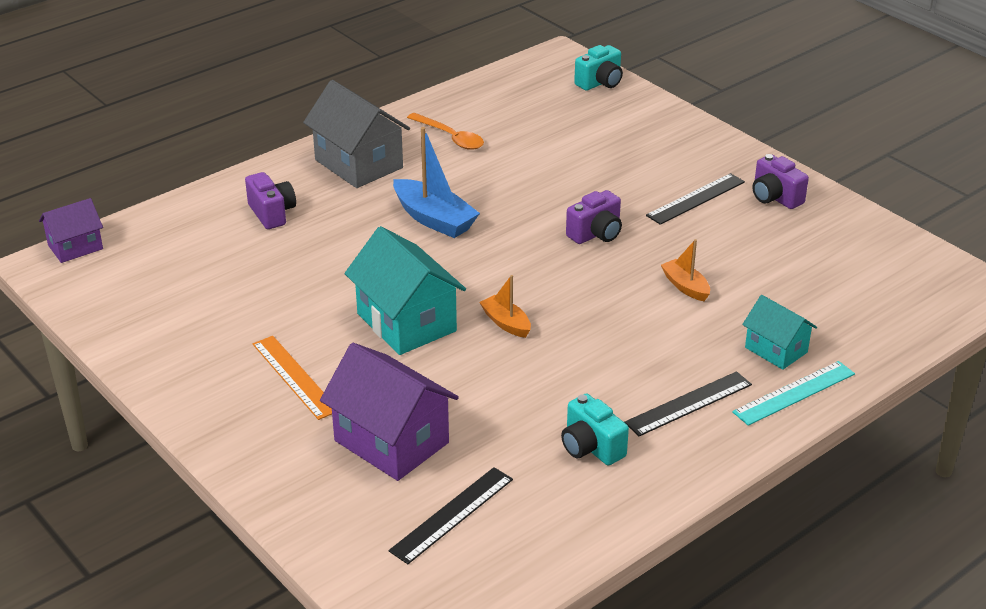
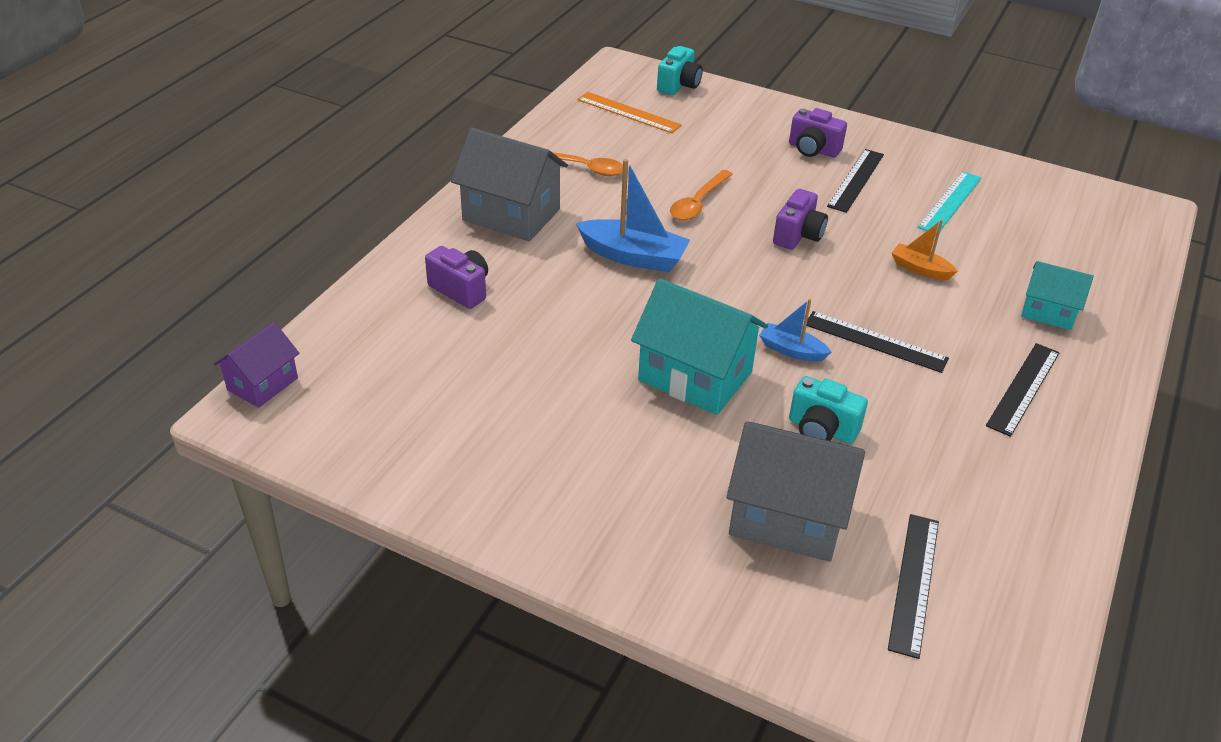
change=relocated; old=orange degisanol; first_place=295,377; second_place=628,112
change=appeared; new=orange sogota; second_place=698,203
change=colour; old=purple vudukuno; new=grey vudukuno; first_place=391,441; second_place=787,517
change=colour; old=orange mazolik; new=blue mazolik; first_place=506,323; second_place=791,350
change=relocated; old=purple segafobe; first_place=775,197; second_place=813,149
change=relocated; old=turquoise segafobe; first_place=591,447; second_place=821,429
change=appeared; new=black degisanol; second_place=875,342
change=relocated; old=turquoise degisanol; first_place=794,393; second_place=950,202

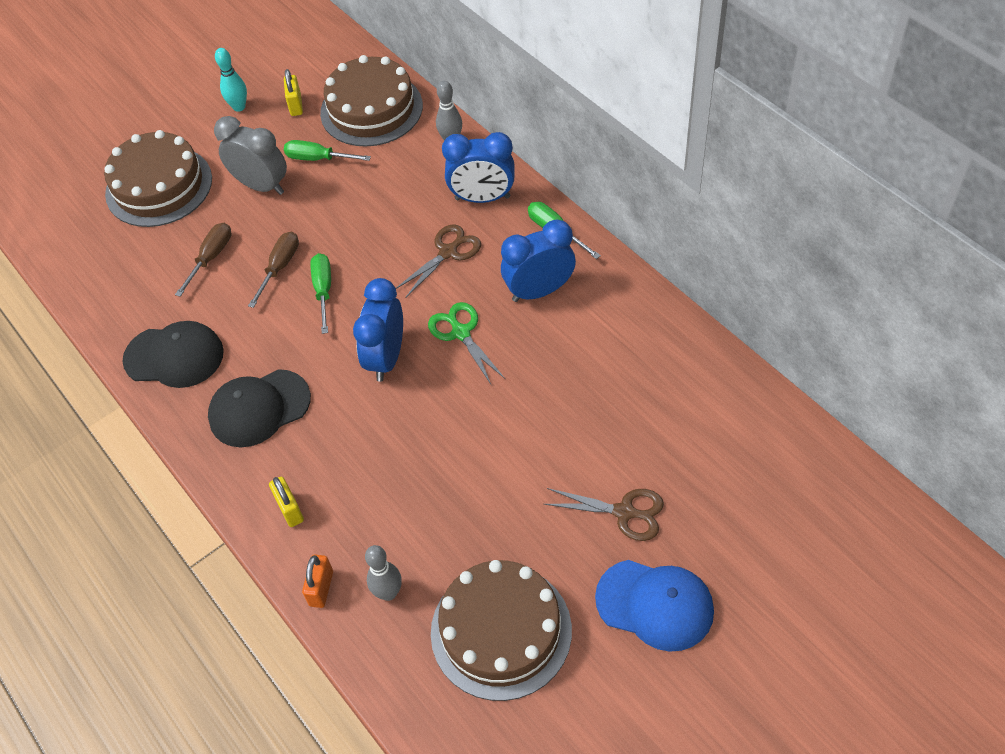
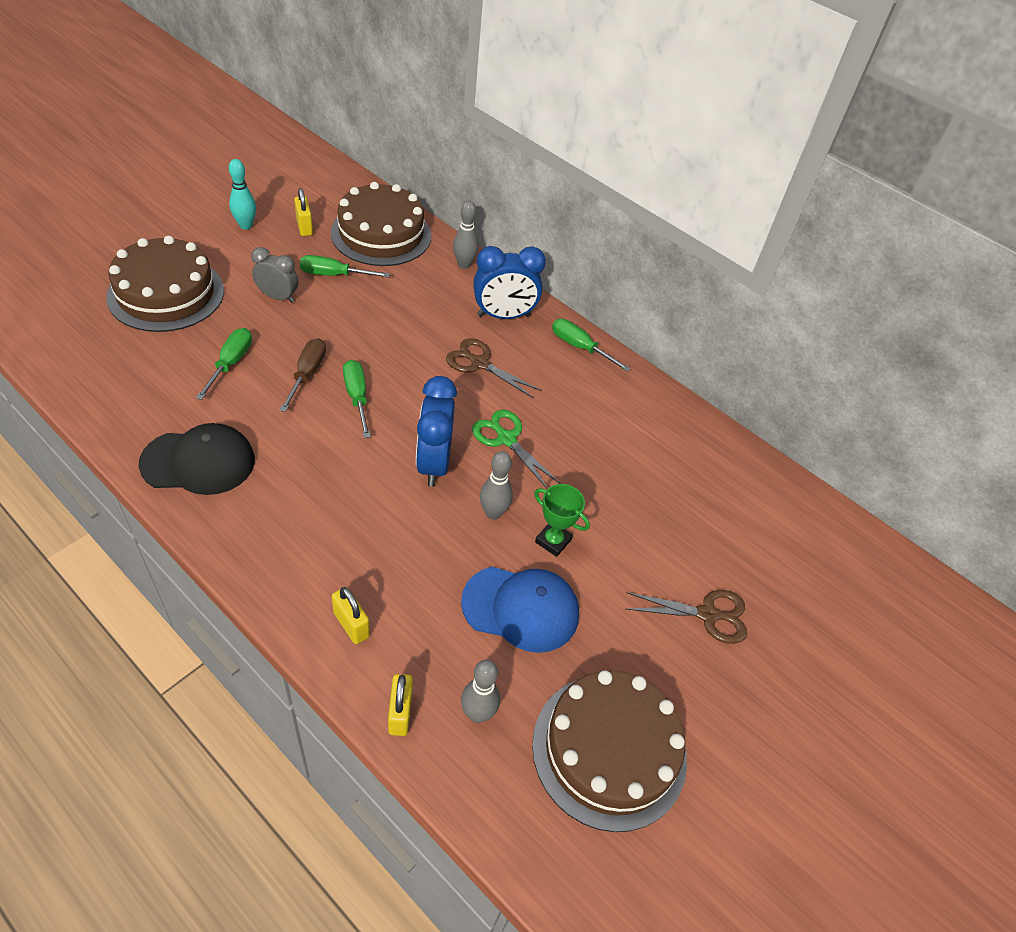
change=colour; old=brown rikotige; new=green rikotige; first_place=211,257; second_place=231,363
change=size; old=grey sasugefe; first_place=261,186; second_place=278,297; factor=0.65
change=colour; old=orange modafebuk; new=yellow modafebuk; first_place=321,588; second_place=400,713
change=spun; old=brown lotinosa; first_place=448,252; second_place=479,363; degrees=-90
change=relocated; old=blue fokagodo; first_place=655,604; second_place=521,608
change=appeared; new=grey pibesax; second_place=493,513
change=appeared; new=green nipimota; second_place=553,541
change=missing; old=black fokagodo; first_place=259,408
change=missing; old=blue sasugefe; first_place=539,291

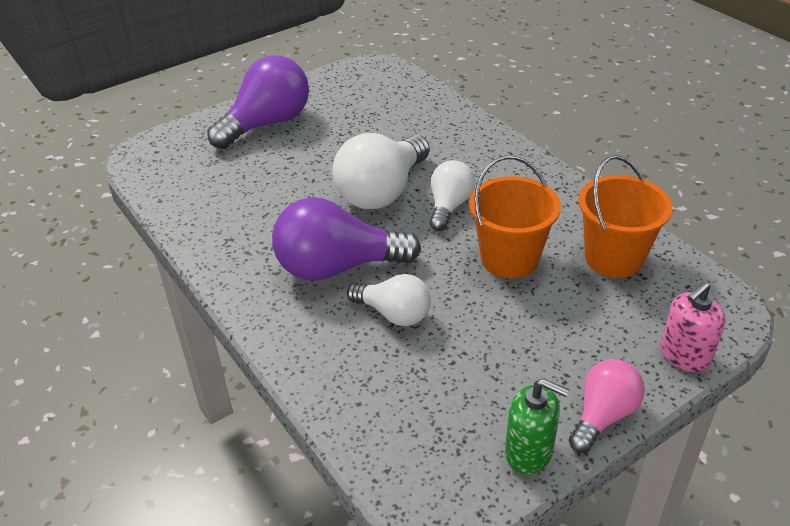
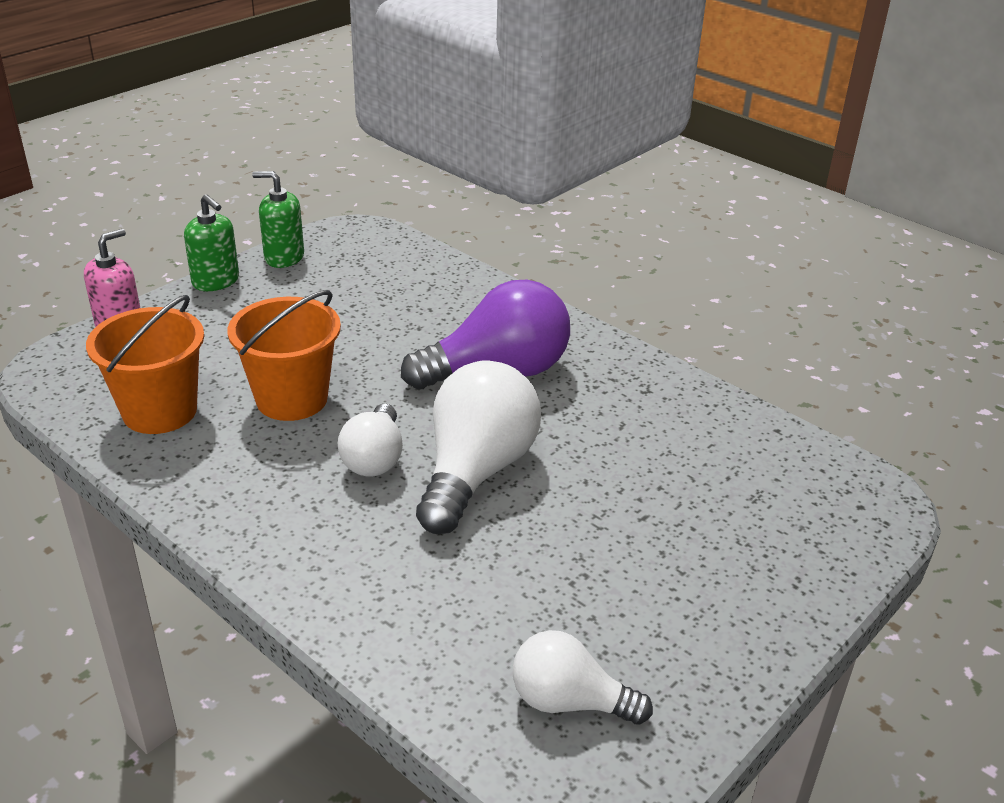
change=exchanged; old=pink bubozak; new=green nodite; first_place=603,416; second_place=216,281
change=relocated; old=white bubozak; first_place=394,314; second_place=569,701
change=missing; old=purple bubozak; first_place=267,124

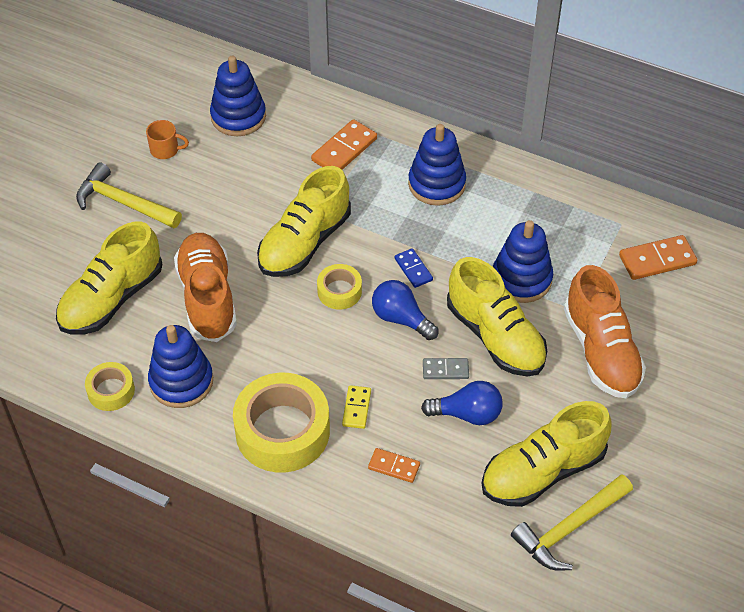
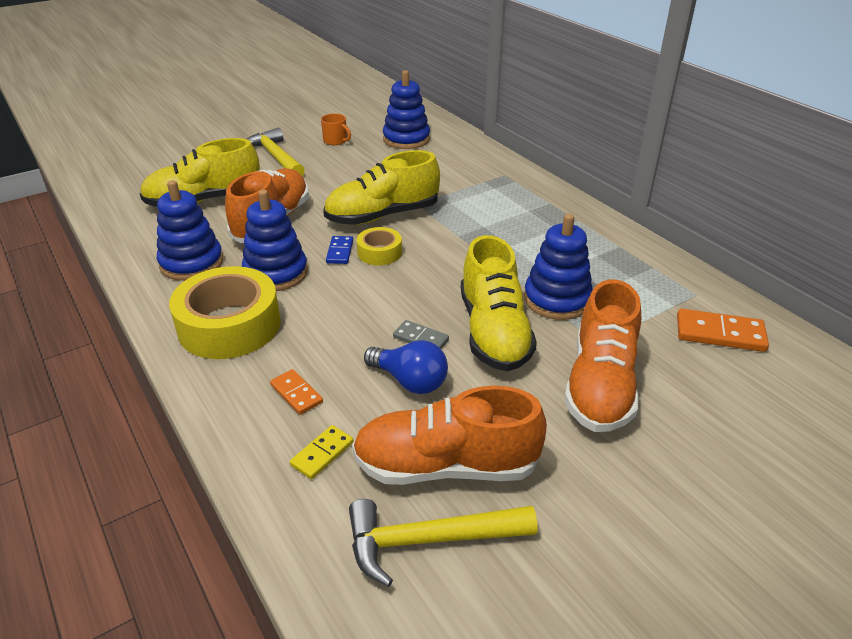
change=relocated; old=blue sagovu; first_place=436,184; second_place=276,273
change=relocated; old=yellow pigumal; first_place=356,408; second_place=322,454
change=relocated; old=blue pigumal; first_place=413,269; second_place=340,252
change=colour; old=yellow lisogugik; new=orange lisogugik; first_place=542,471; second_place=445,466
change=missing; old=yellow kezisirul; first_place=111,391
change=missing; old=orange pigumal; first_place=344,149
change=missing; old=blue bubozak; first_place=401,318

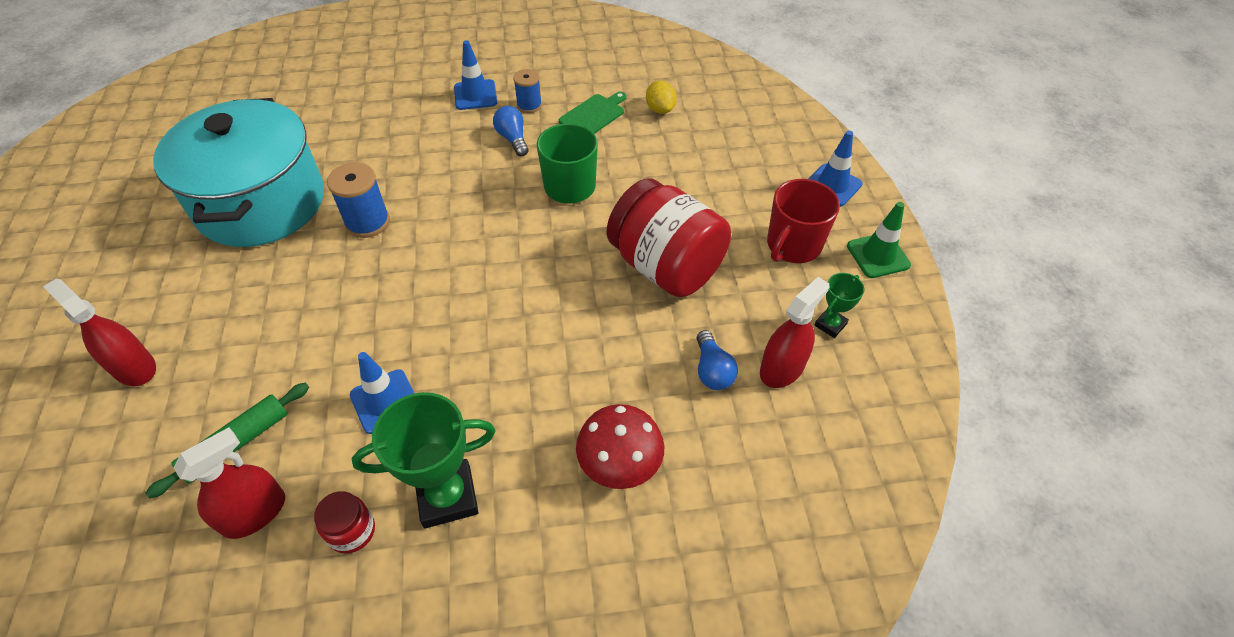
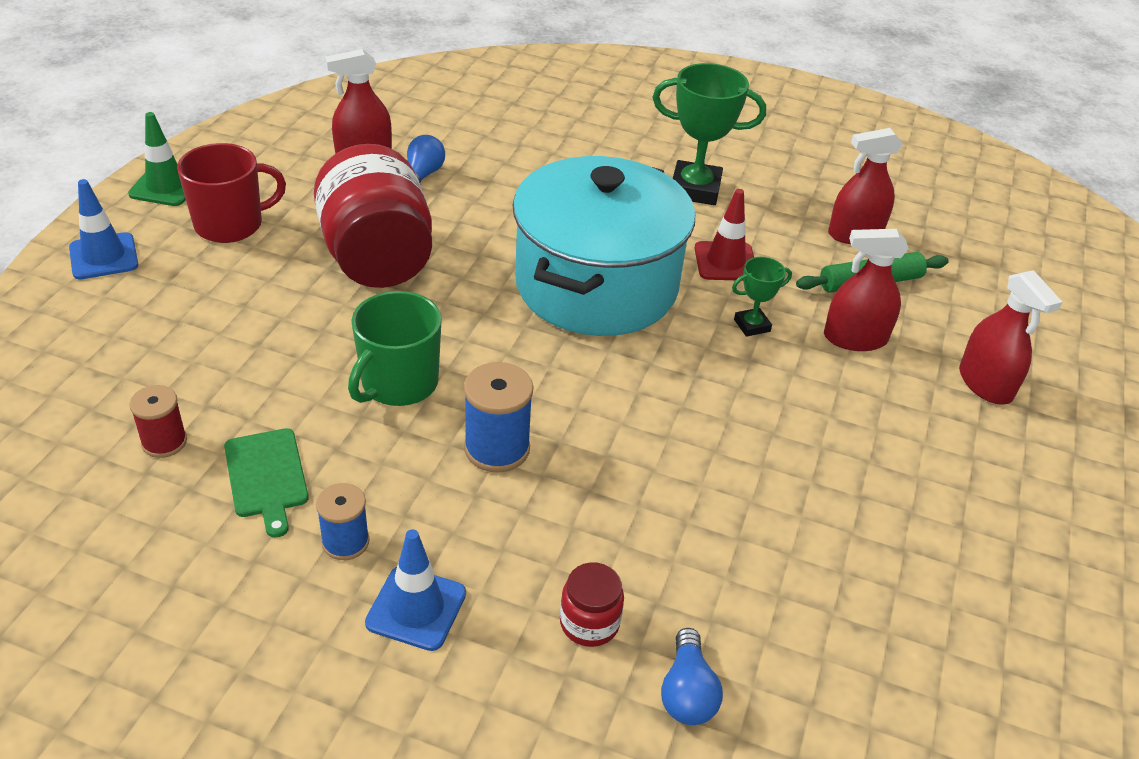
change=exchanged; old=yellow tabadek; new=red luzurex; first_place=660,109; second_place=164,442
change=spun; old=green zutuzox; first_place=593,115; second_place=267,477; degrees=-90
change=relocated; old=blue luzurex; first_place=367,222; second_place=497,448
change=relocated; old=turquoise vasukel; first_place=261,203; second_place=596,286
change=relocated; old=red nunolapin; first_place=352,531; second_place=589,623
change=relocated; old=blue bubozak; first_place=513,139; second_place=687,692
change=colour; old=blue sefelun; new=red sefelun; first_place=385,401; second_place=725,262
change=relocated; old=green nipimota; first_place=830,325; second_place=752,325
change=appeared; new=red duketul; second_place=855,338
change=missing; old=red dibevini; first_place=619,463

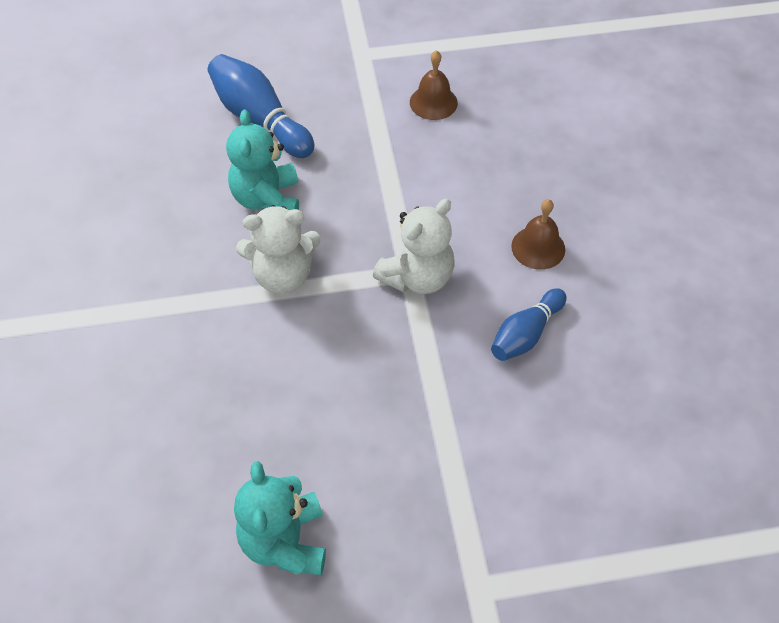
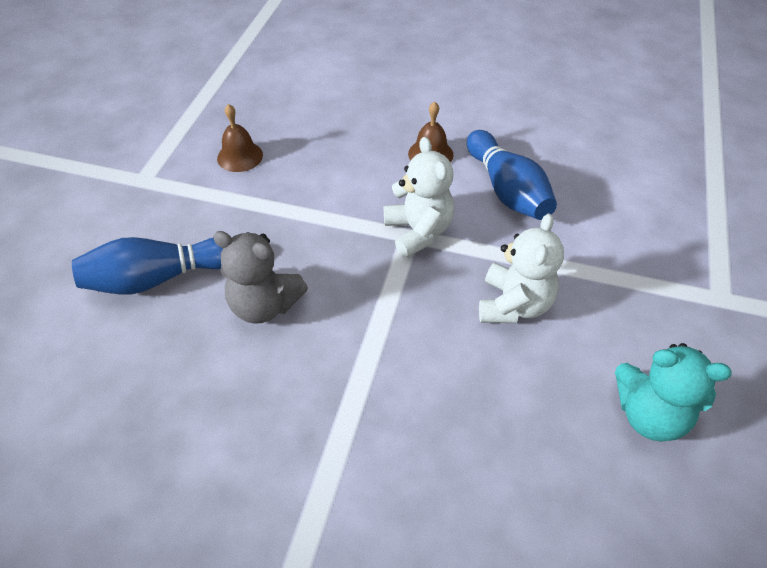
change=colour; old=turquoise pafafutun; new=grey pafafutun; first_place=267,200; second_place=264,305
change=size; old=blue pibesax; first_place=525,334; second_place=507,190; factor=1.54
change=relocated; old=white pafafutun; first_place=283,275; second_place=514,305

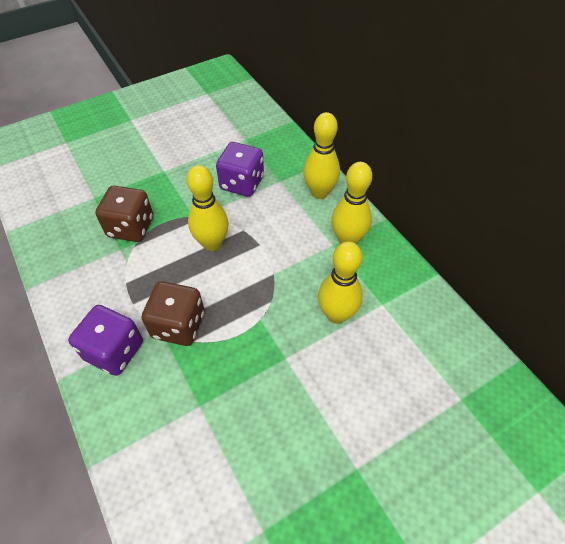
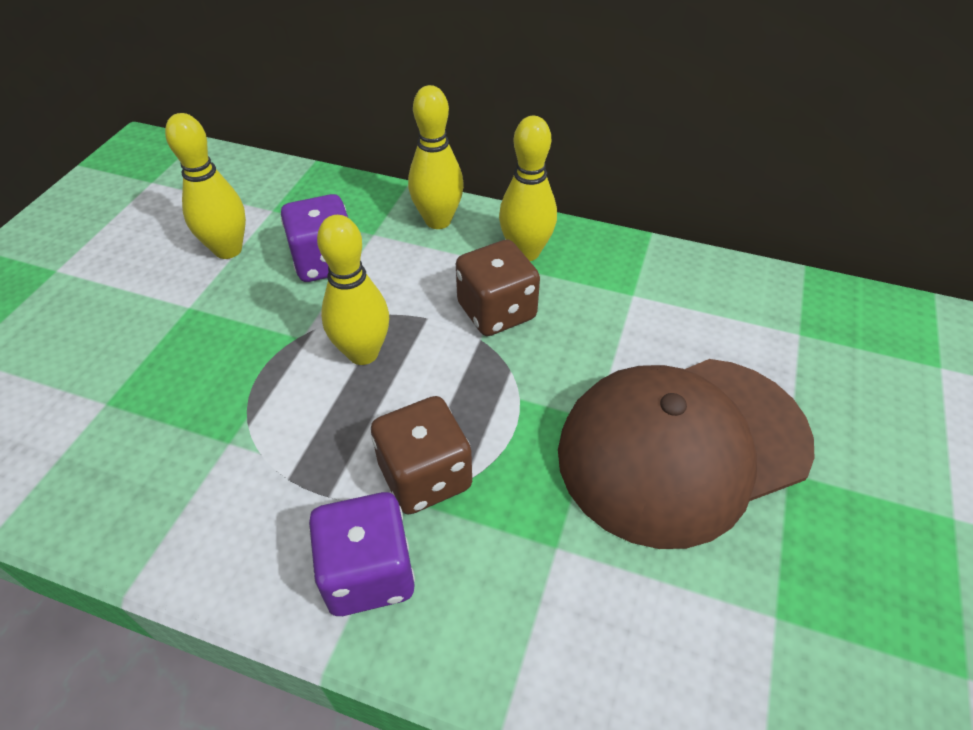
change=relocated; old=yellow pibesax; first_place=336,314; second_place=228,250
change=relocated; old=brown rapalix; first_place=131,227; second_place=496,311
change=appeared; new=brown fokagodo; second_place=682,447

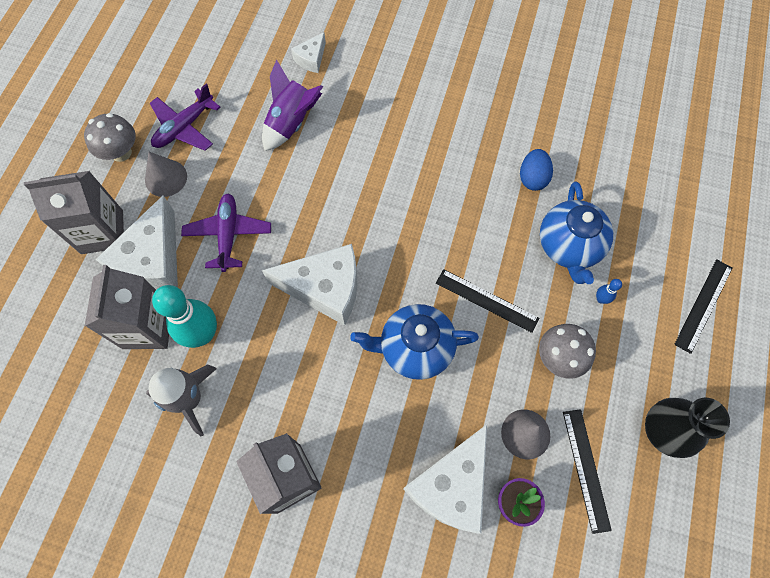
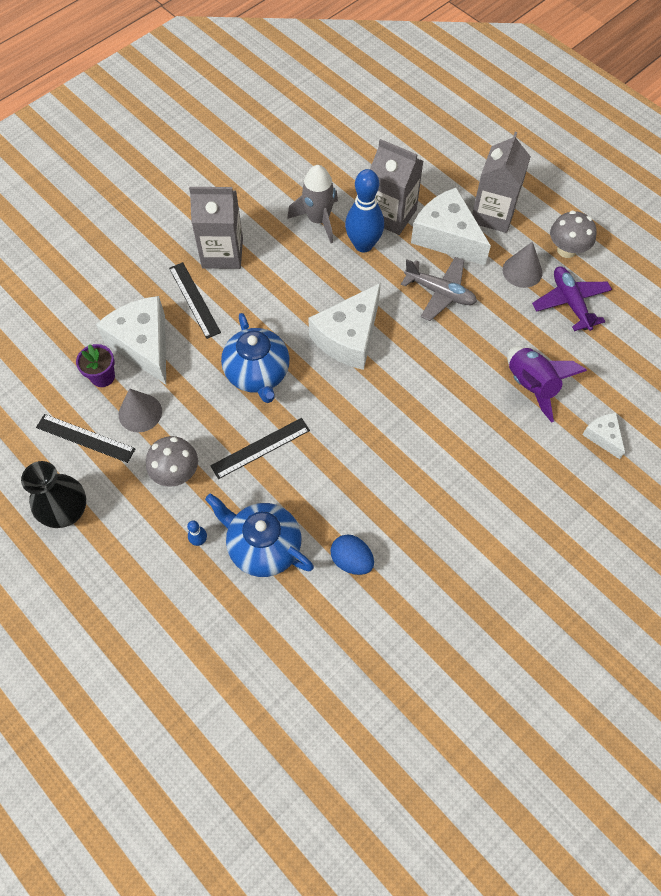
change=relocated; old=black degisanol; first_place=704,305; second_place=194,300
change=spun; old=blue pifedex; first_place=415,348; second_place=257,374; degrees=135
change=colour; old=turquoise pibesax; new=blue pibesax; first_place=202,334; second_place=363,245
change=colour; old=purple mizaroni; new=grey mizaroni; first_place=228,235; second_place=440,293

